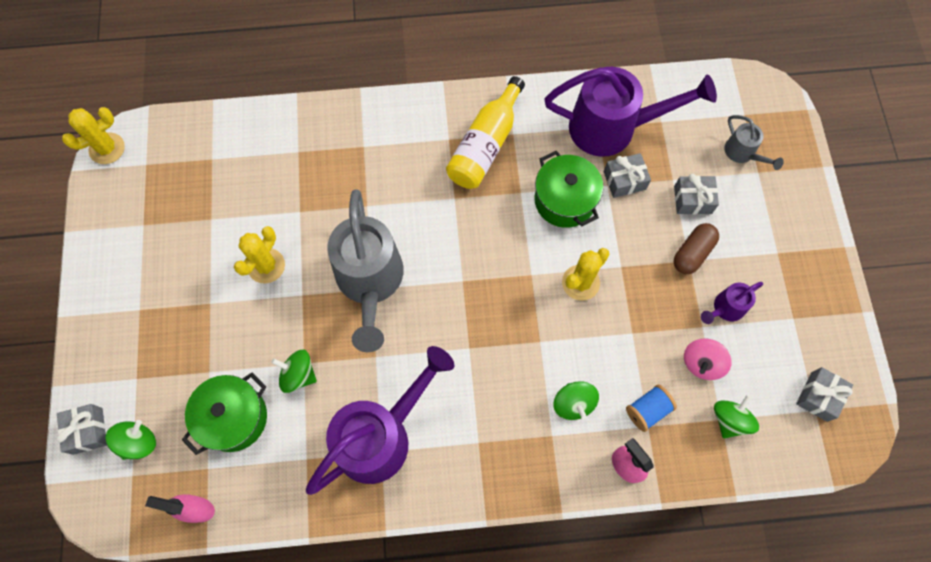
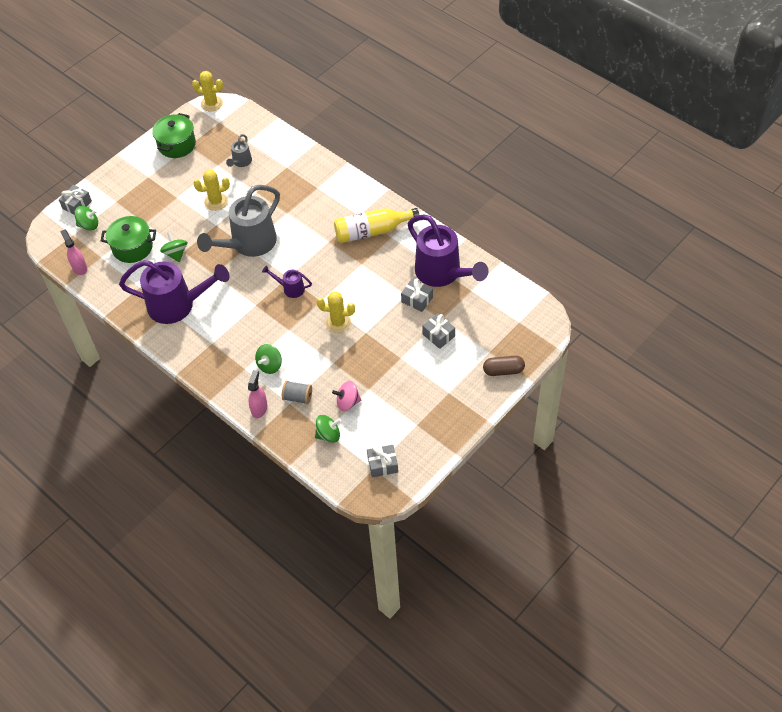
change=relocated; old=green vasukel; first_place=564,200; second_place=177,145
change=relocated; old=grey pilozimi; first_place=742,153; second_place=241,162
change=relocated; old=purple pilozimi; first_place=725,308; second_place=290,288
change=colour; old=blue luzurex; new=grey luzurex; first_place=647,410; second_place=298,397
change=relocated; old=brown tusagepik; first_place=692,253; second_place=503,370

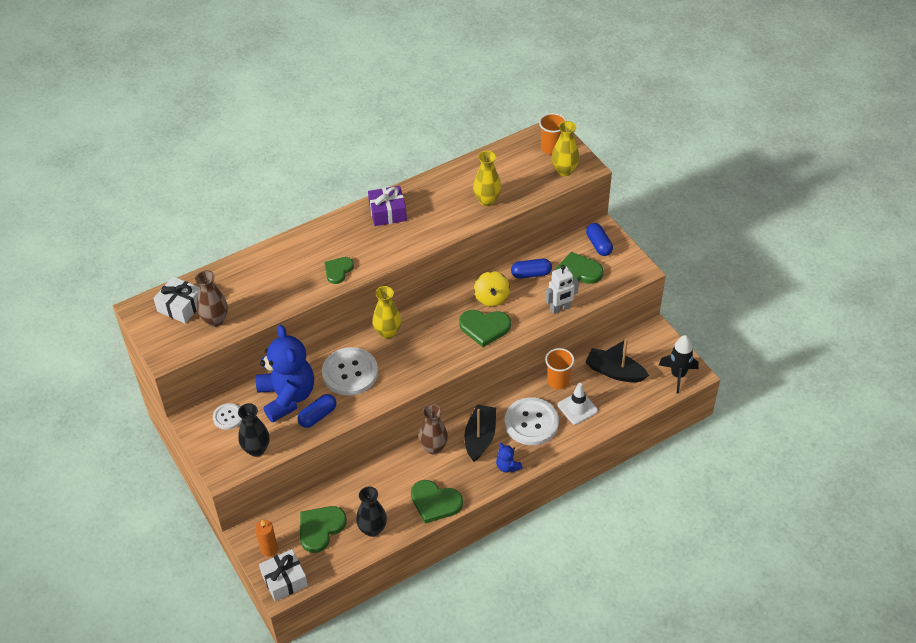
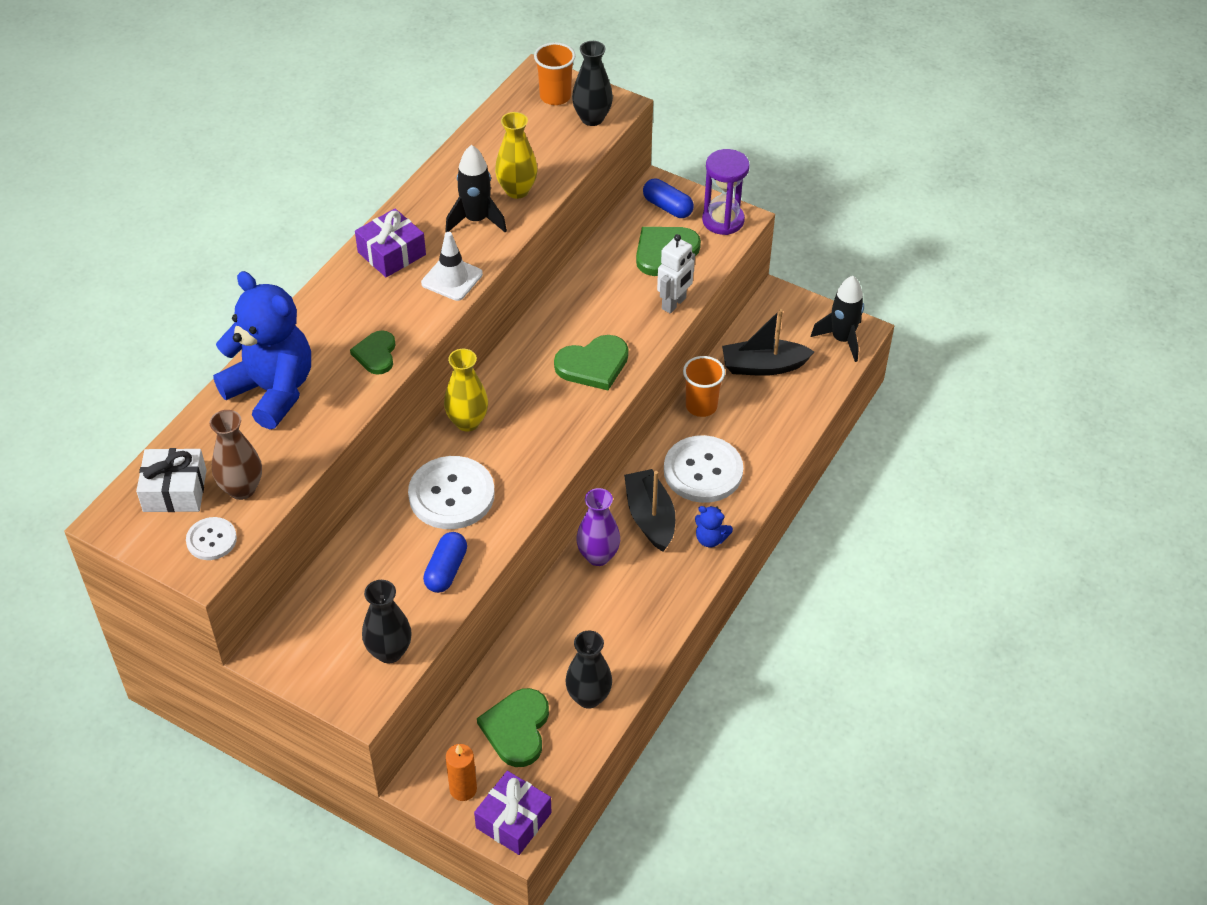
change=relocated; old=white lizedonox; first_place=228,417; second_place=211,540
change=relocated; old=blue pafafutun; first_place=287,397; second_place=272,391
change=relocated; old=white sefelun; first_place=577,408; second_place=452,279
change=appeared; new=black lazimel; second_place=476,220
change=colour; old=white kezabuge; new=purple kezabuge; first_place=284,580; second_place=513,820
change=colour; old=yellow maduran; new=black maduran; first_place=564,170; second_place=592,118
change=colour; old=brown maduran; new=purple maduran; first_place=433,447; second_place=598,556
change=appeared; new=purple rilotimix; second_place=723,220
change=missing; old=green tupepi; first_place=435,502
change=missing; old=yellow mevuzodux; first_place=491,298
change=missing; old=blue tusagepik; first_place=531,274

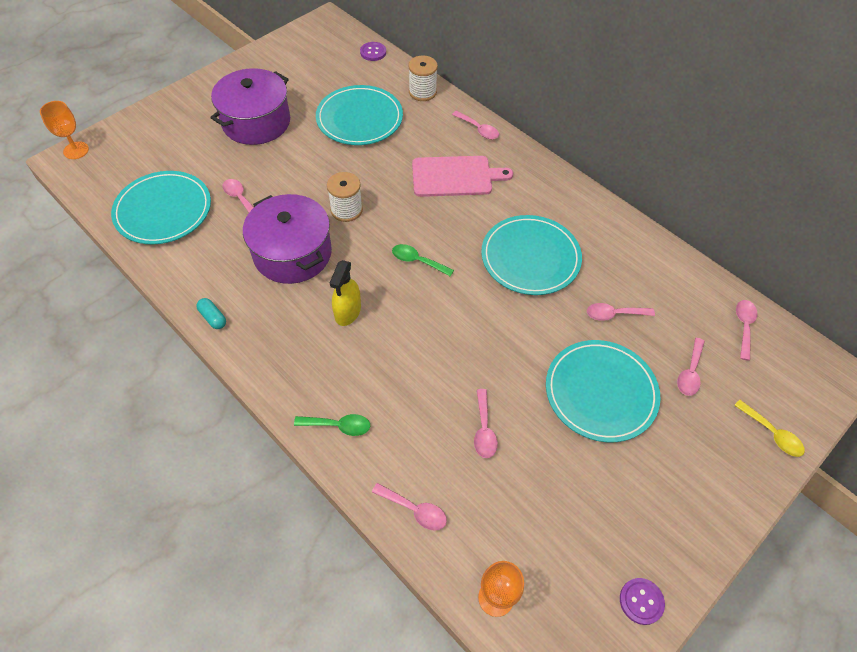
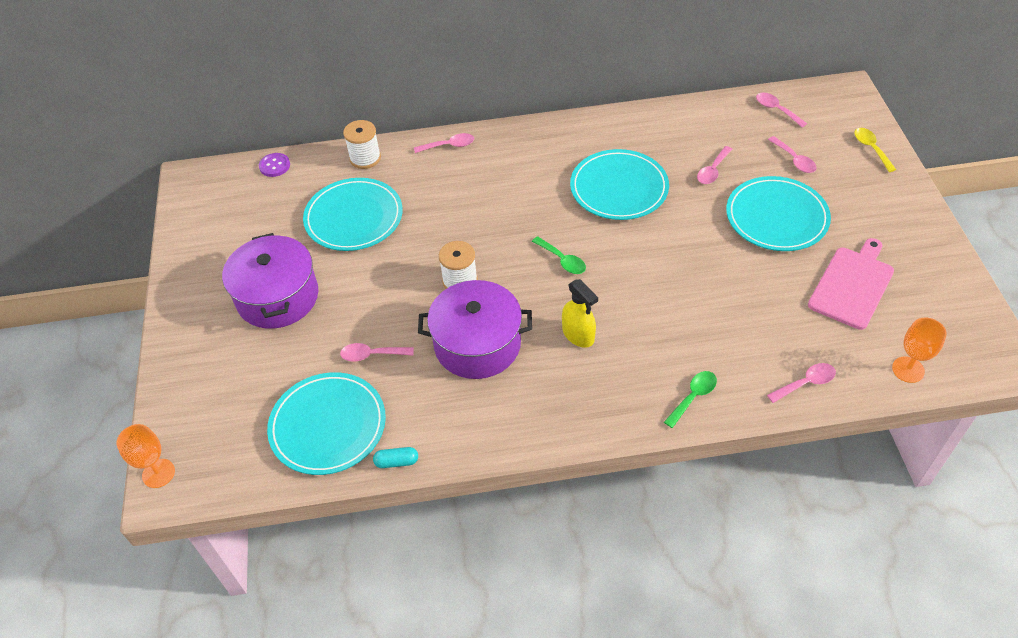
change=relocated; old=turquoise tusagepik; first_place=213,318; second_place=396,462
change=spun; old=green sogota; first_place=418,261; second_place=562,260; degrees=-105
change=relocated; old=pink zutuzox; first_place=455,176; second_place=852,285
change=spun; old=yellow sogota; first_place=772,433; second_place=871,148; degrees=-105
change=missing; old=pink sogota; first_place=484,429
change=missing; old=purple lizedonox; first_place=641,601

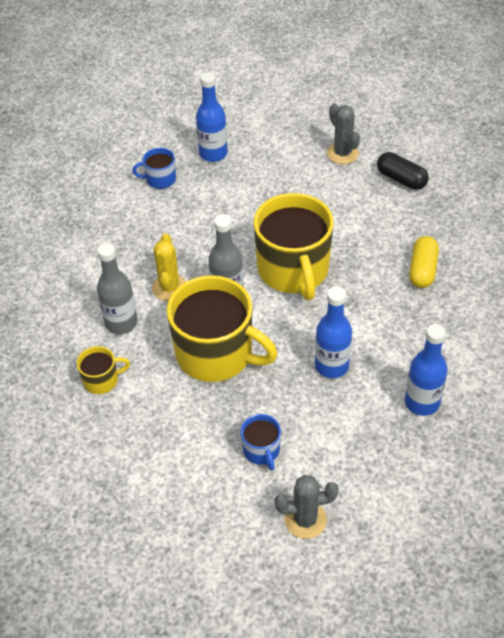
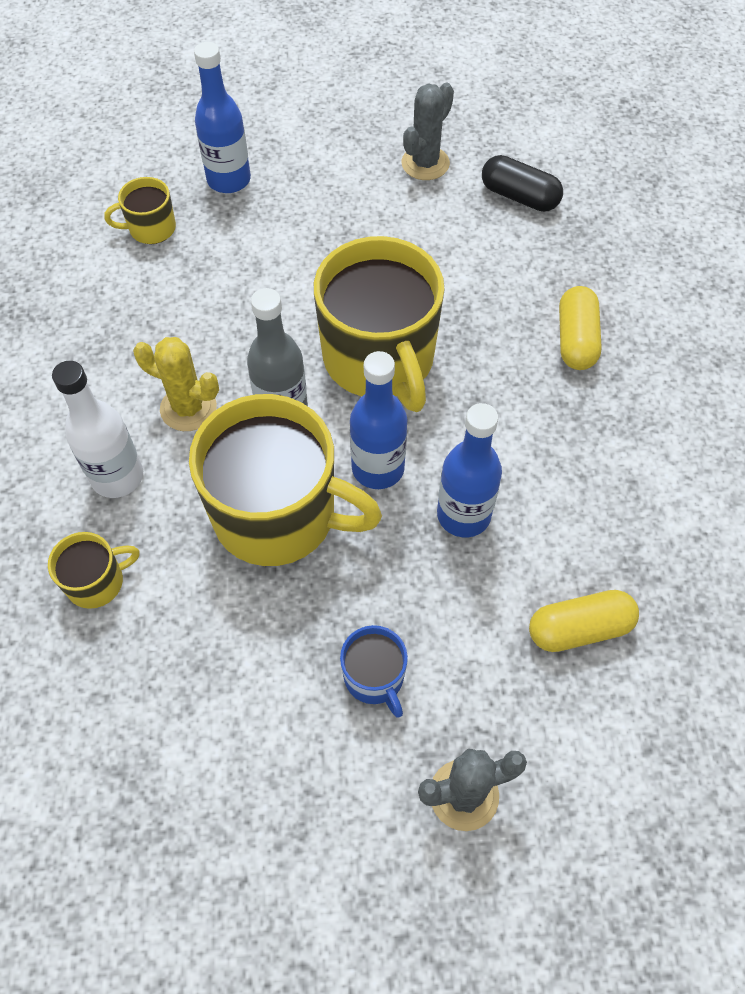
change=colour; old=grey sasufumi; new=white sasufumi; first_place=121,323; second_place=117,477
change=colour; old=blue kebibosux; new=yellow kebibosux; first_place=160,179; second_place=151,228
change=spun; old=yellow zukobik; first_place=169,288; second_place=188,408; degrees=-60
change=relocated; old=blue sasufumi; first_place=422,402; second_place=378,468
change=spun; old=grey zukobik; first_place=342,153; second_place=425,163; degrees=75
change=appeared; new=yellow tusagepik; second_place=579,629

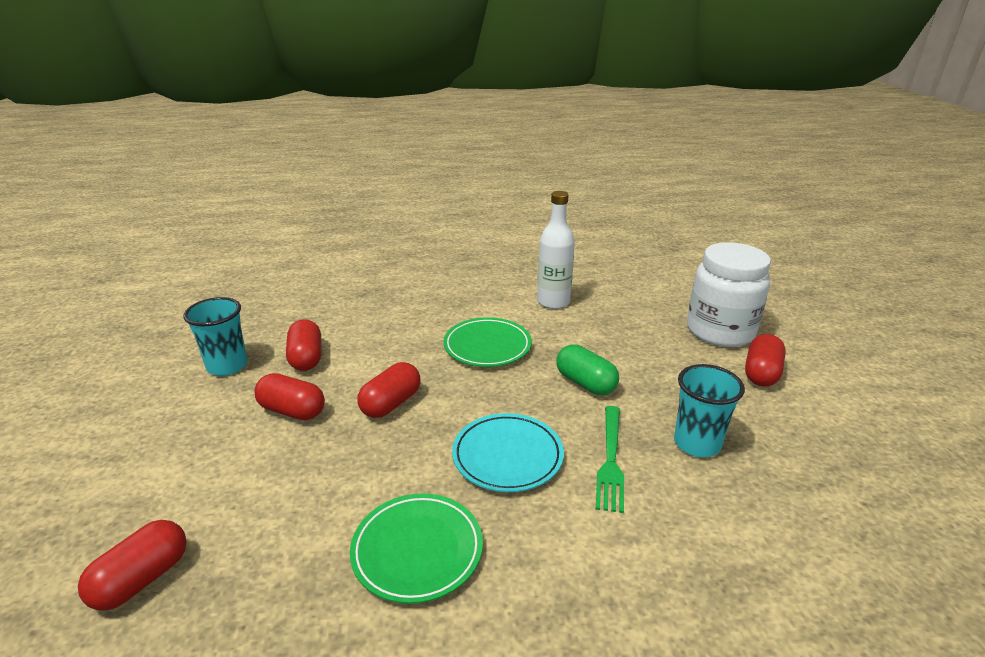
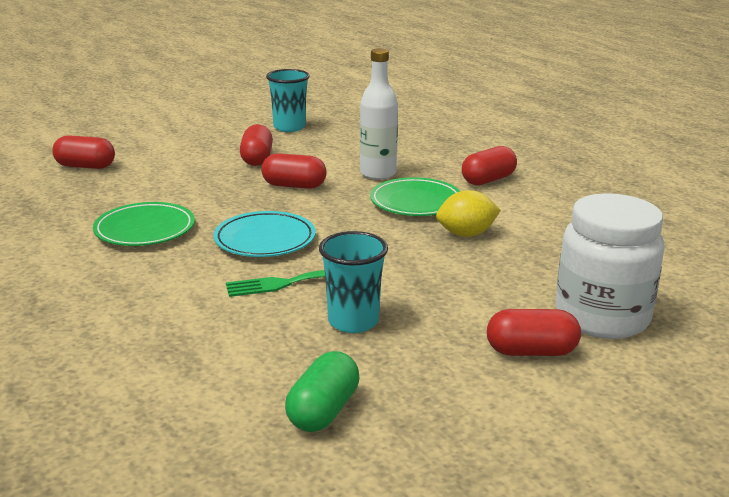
change=relocated; old=green tusagepik; first_place=585,383; second_place=323,411
change=relocated; old=white sasufumi; first_place=553,302; second_place=378,174
change=appeared; new=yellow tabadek; second_place=466,234
change=relocated; old=red tusagepik; first_place=306,358; second_place=488,180

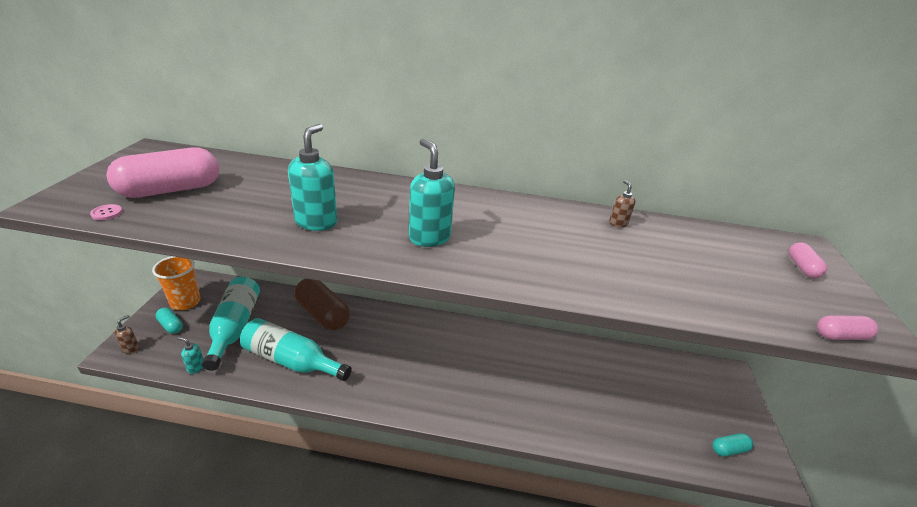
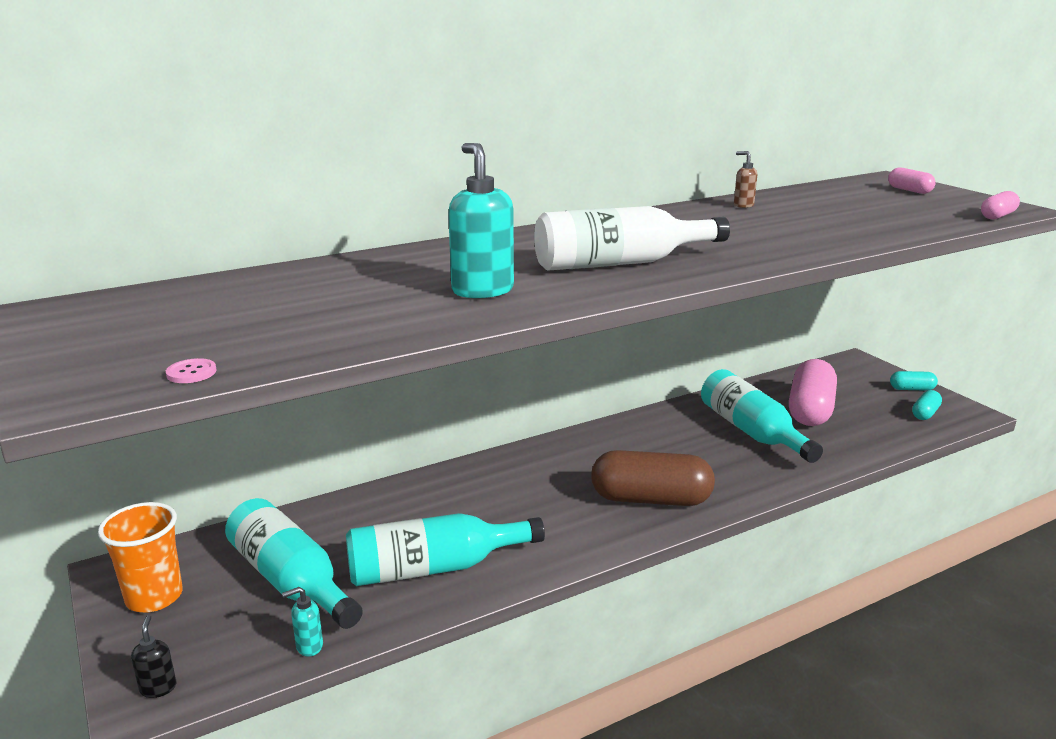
change=colour; old=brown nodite; new=black nodite; first_place=131,348; second_place=158,688
change=exchanged; old=turquoise nodite; new=white sasufumi; first_place=429,237; second_place=620,263
change=relocated; old=brown tusagepik; first_place=322,314; second_place=650,499
change=appeared; new=turquoise sasufumi; second_place=752,431
change=relocated; old=pink tusagepik; first_place=171,190; second_place=810,410
change=relocated; old=turquoise tusagepik; first_place=171,326; second_place=912,389

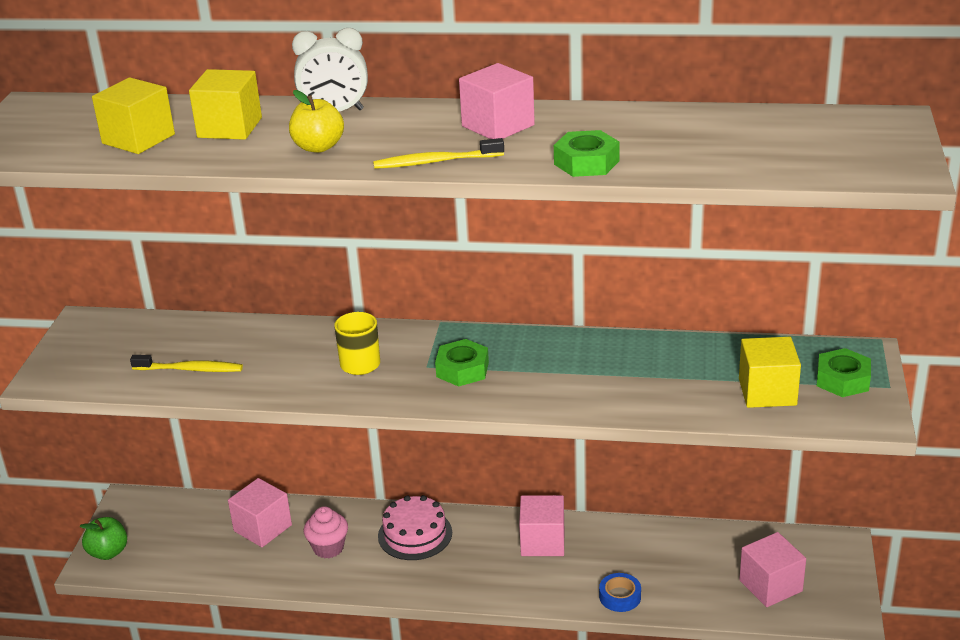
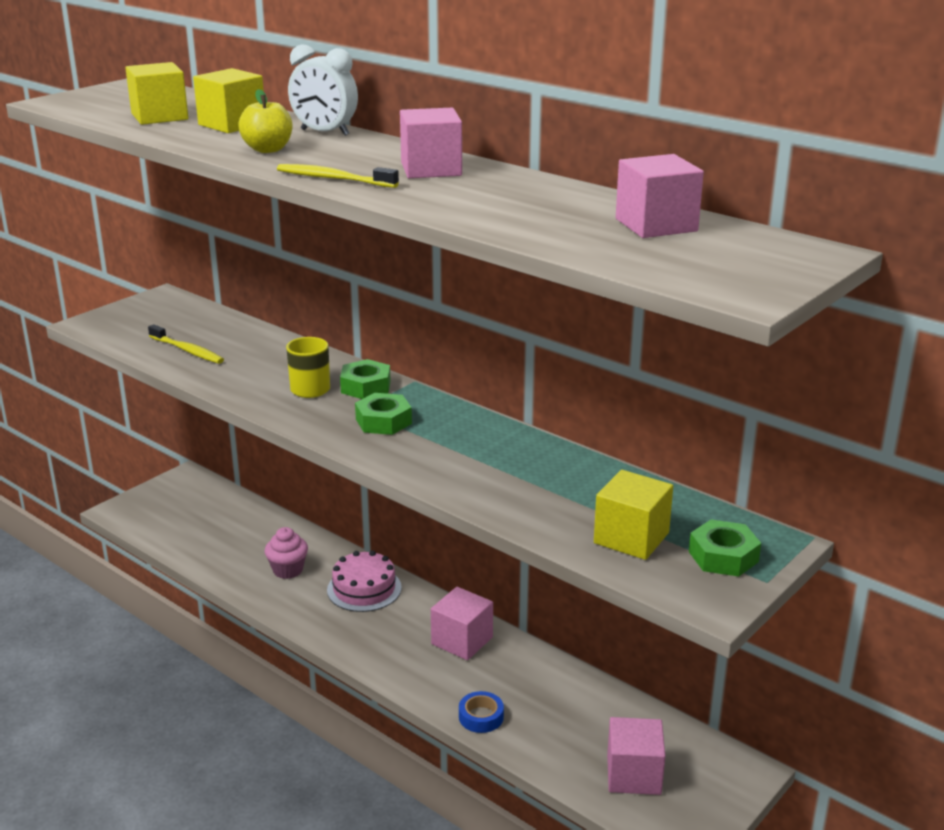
change=relocated; old=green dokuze; first_place=586,162; second_place=365,387
change=relocated; old=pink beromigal; first_place=262,528; second_place=656,225
change=missing; old=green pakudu; first_place=108,552

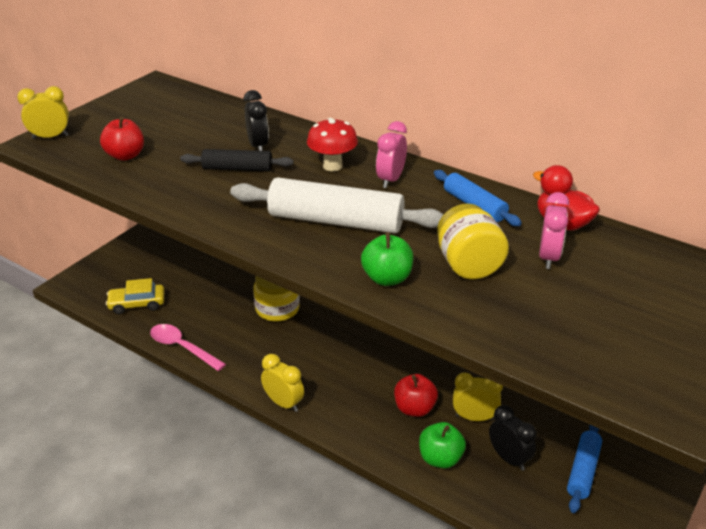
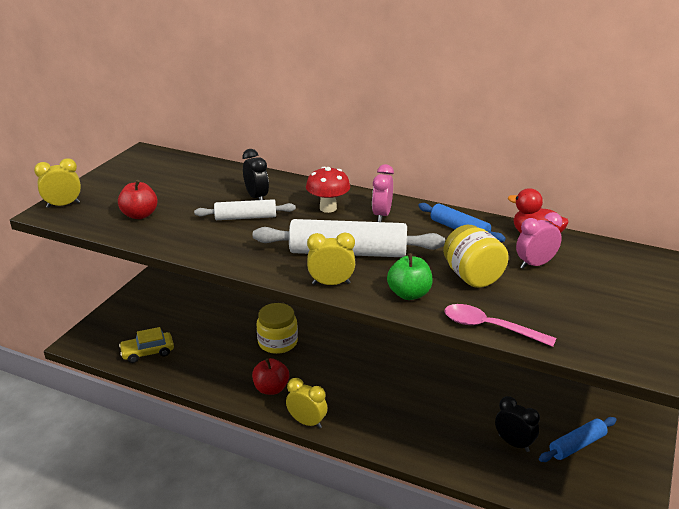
change=colour; old=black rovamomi; new=white rovamomi; first_place=237,169; second_place=245,217
change=relocated; old=red pakudu; first_place=414,408; second_place=271,389
change=relocated; old=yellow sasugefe; first_place=474,417; second_place=331,283
change=relocated; old=pink sogota; first_place=182,347; second_place=490,327
change=spun; old=pink sasugefe; first_place=549,258; second_place=535,264; degrees=-120
change=spun; old=blue rovamomi; first_place=583,471; second_place=577,445; degrees=45
change=missing; old=green pakudu; first_place=440,458

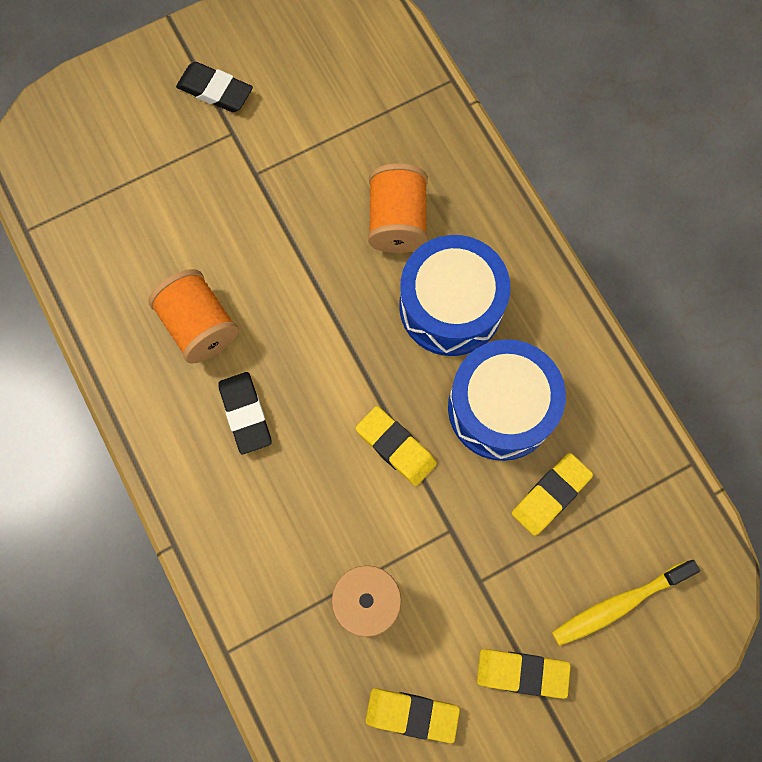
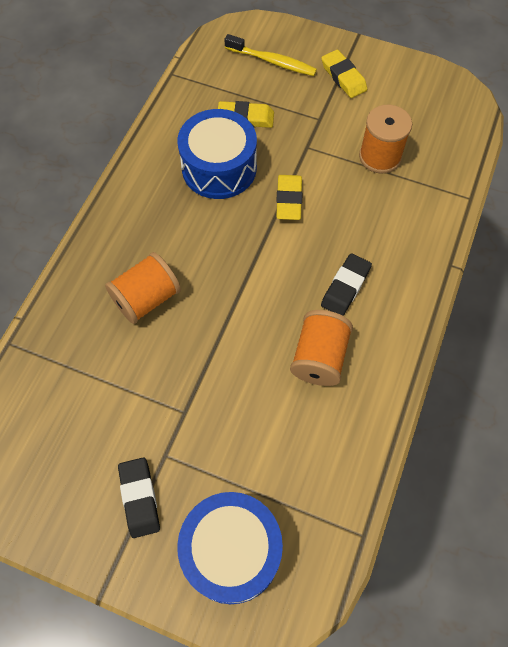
change=relocated; old=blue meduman; first_place=450,306; second_place=231,551
change=missing; old=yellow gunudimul; first_place=412,714

